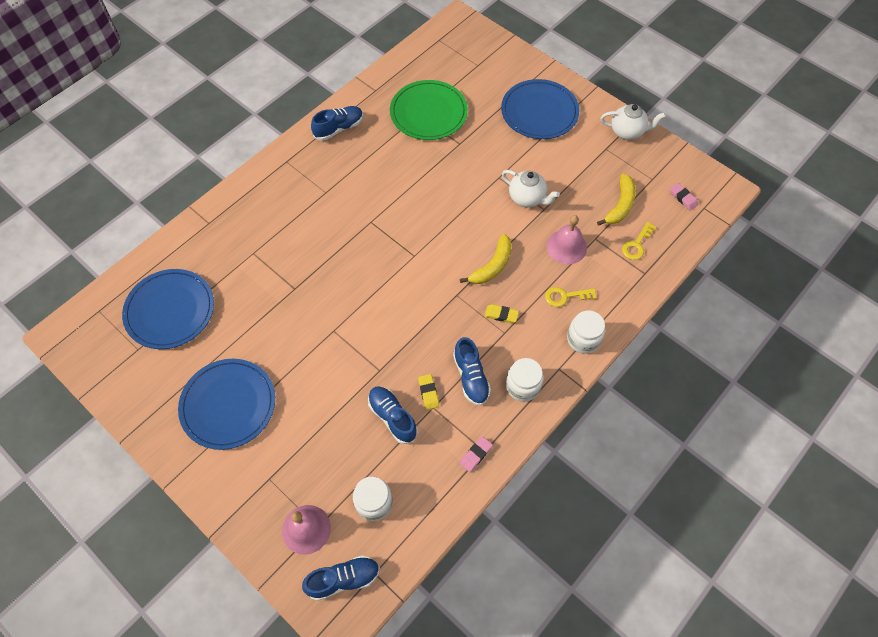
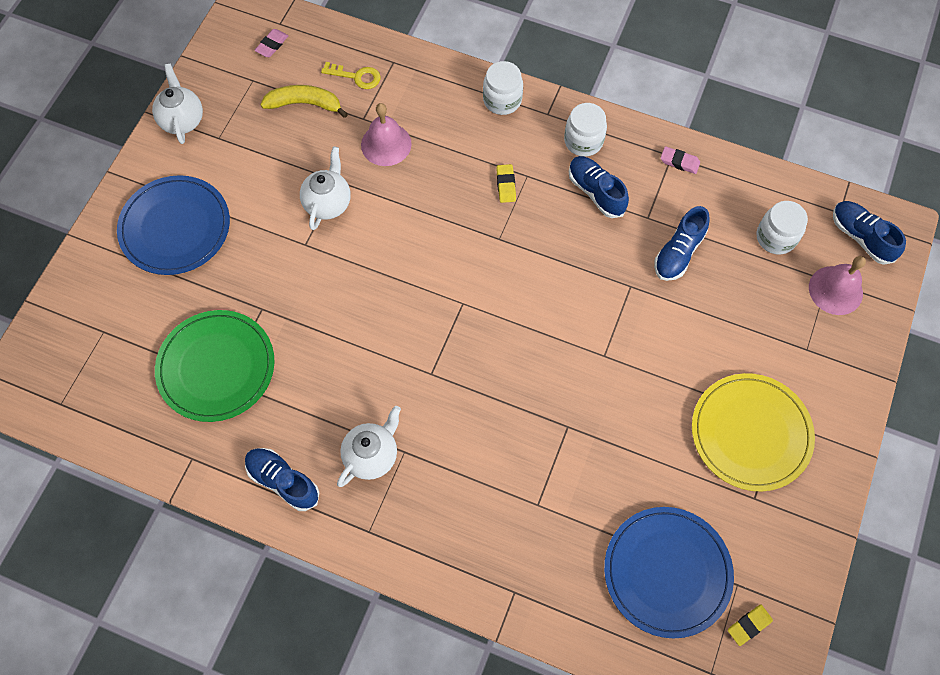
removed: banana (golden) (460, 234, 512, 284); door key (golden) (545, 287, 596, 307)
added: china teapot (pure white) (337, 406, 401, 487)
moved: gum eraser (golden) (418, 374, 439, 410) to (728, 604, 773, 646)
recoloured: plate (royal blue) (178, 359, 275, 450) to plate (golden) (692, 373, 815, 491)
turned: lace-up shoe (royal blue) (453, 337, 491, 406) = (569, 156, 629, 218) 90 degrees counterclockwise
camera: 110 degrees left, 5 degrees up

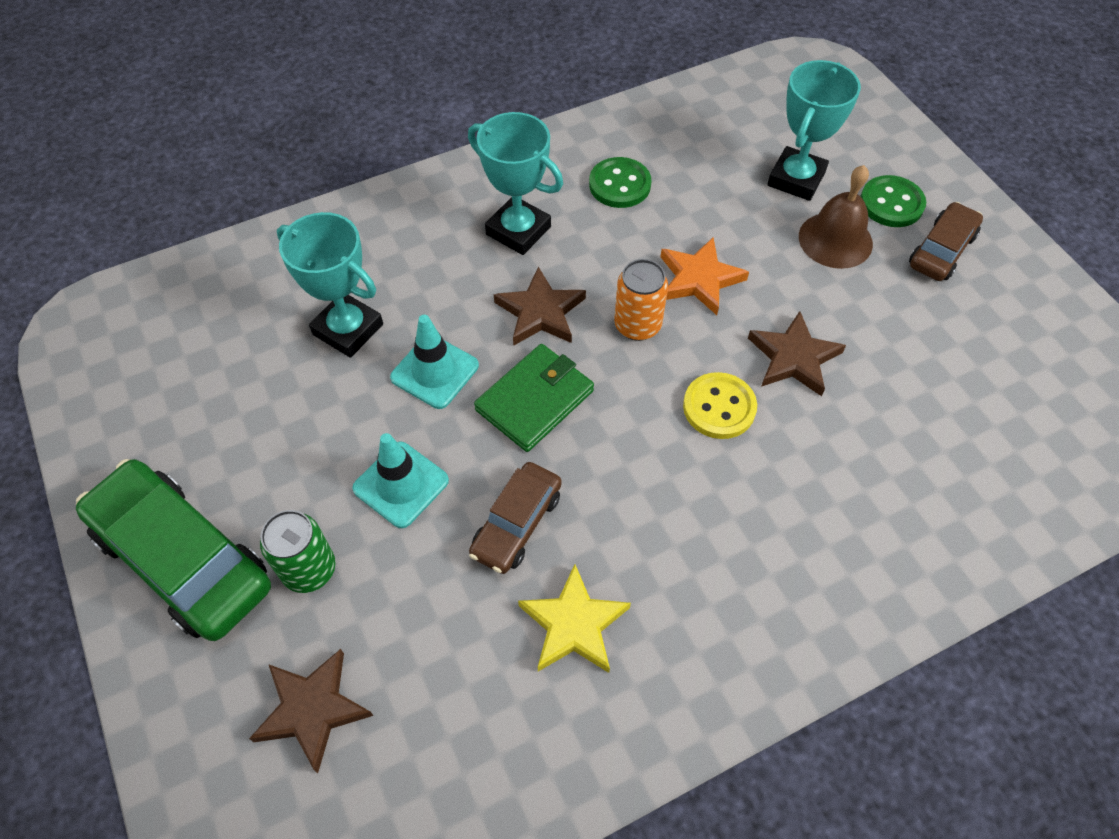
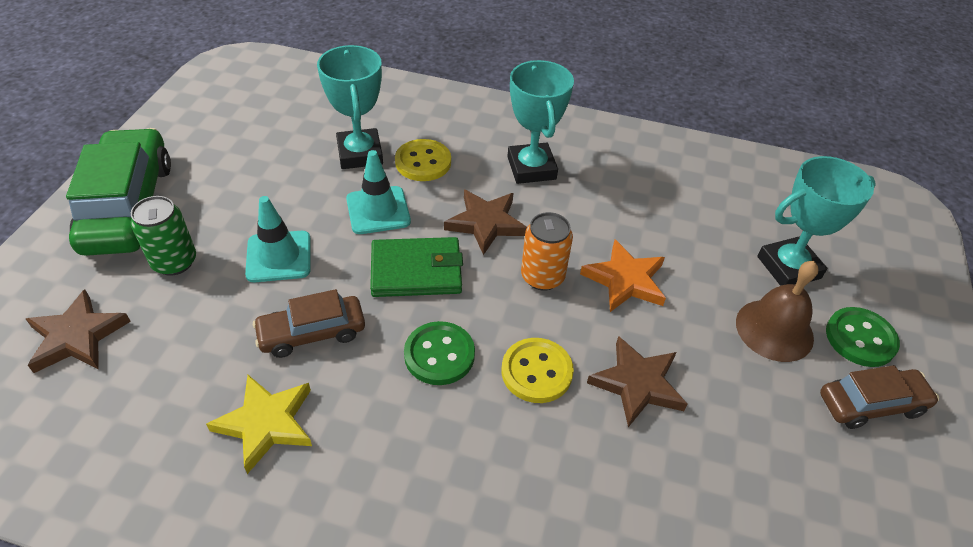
added: sewing button (golden) (395, 139, 451, 181)
moved: sewing button (leaf-green) (589, 157, 651, 208) to (404, 321, 475, 385)
camera: 40 degrees right, 10 degrees down

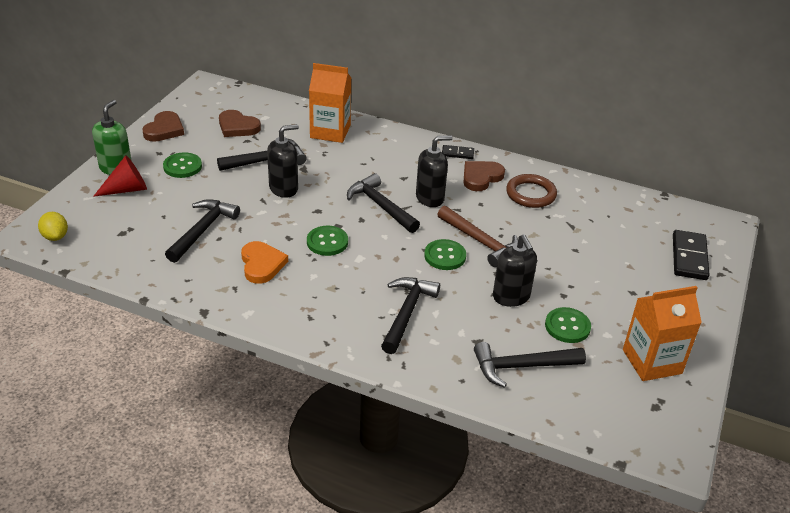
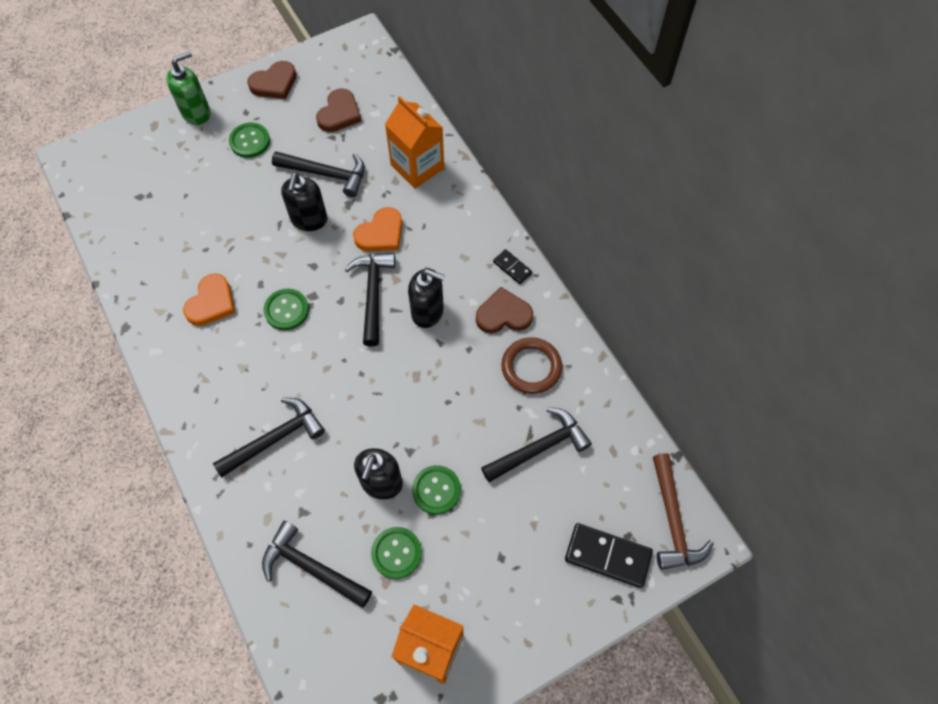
removed: cone shape (scarlet) (93, 155, 147, 197); toy lemon (golden) (38, 212, 68, 241)
added: love heart (bright orange) (353, 207, 402, 251)
moved: claw hammer (black) (165, 199, 240, 263) to (481, 407, 592, 482); claw hammer (russet) (437, 206, 518, 267) to (653, 453, 714, 570); sewing button (leaf-green) (424, 239, 466, 270) to (412, 465, 461, 515)
turned: love heart (russet) (219, 110, 261, 137) = (316, 88, 361, 132) 135 degrees counterclockwise; pump bottle (black) (267, 124, 299, 198) = (281, 172, 328, 231) 90 degrees clockwise; domino piece (black) (673, 230, 710, 280) = (565, 523, 653, 588) 60 degrees clockwise
camera: 40 degrees right, 25 degrees up

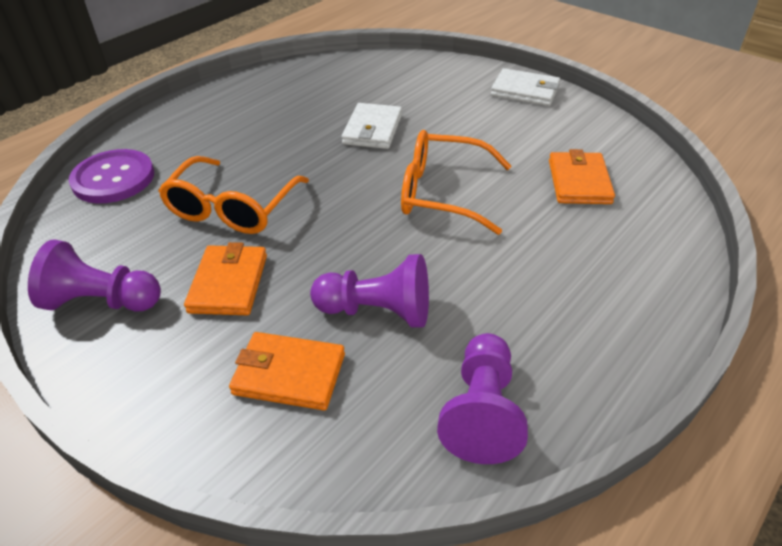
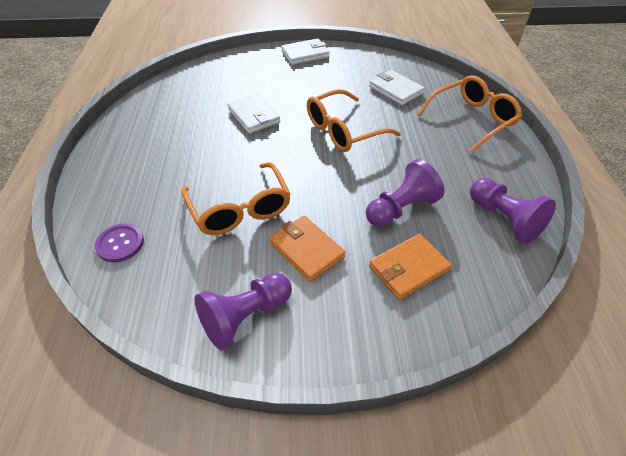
added: eyeglasses (bright orange) (417, 76, 522, 153)
recoloured: billfold (bright orange) (549, 149, 615, 204) to billfold (pure white) (369, 70, 425, 105)
resized: sewing button (purple) (69, 149, 154, 203) = (95, 224, 144, 263) x0.64
camera: 45 degrees left, 5 degrees up

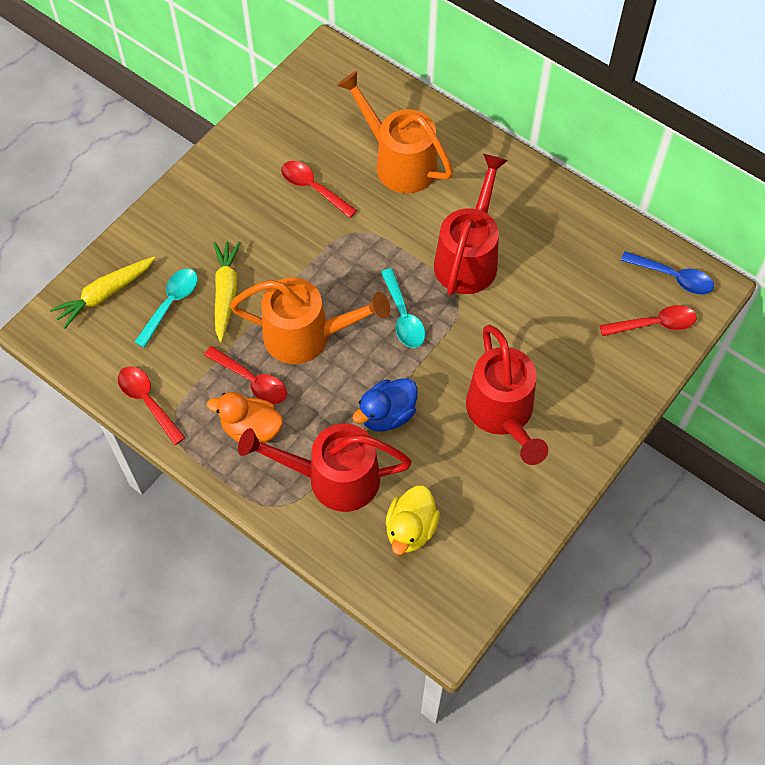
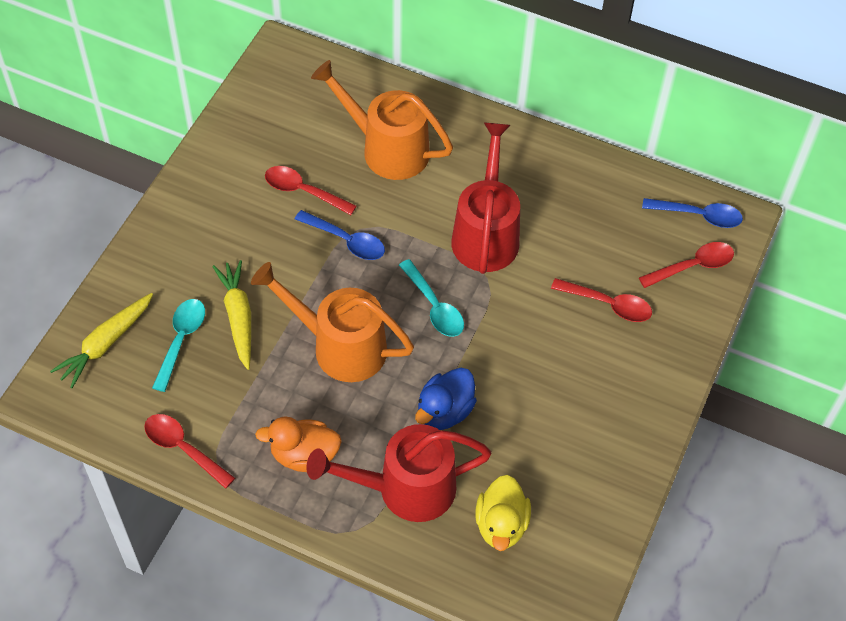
removed: sprinkling can (scarlet) (466, 325, 548, 465)
added: spoon (royal blue) (295, 210, 385, 260)
moved: spoon (scarlet) (204, 346, 287, 404) to (551, 278, 652, 322)
turned: sprinkling can (bright orange) (230, 278, 390, 364) = (251, 262, 414, 382) 150 degrees counterclockwise
camera: 15 degrees left, 5 degrees down

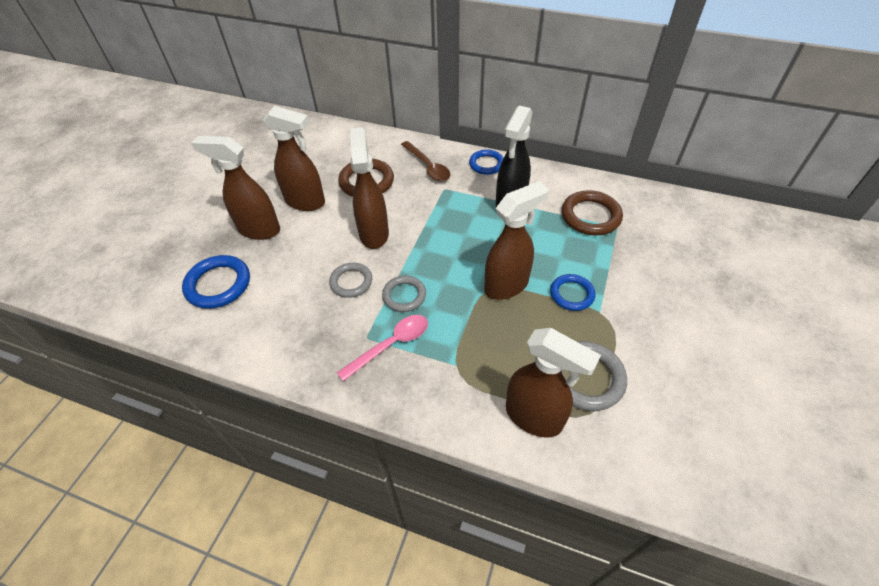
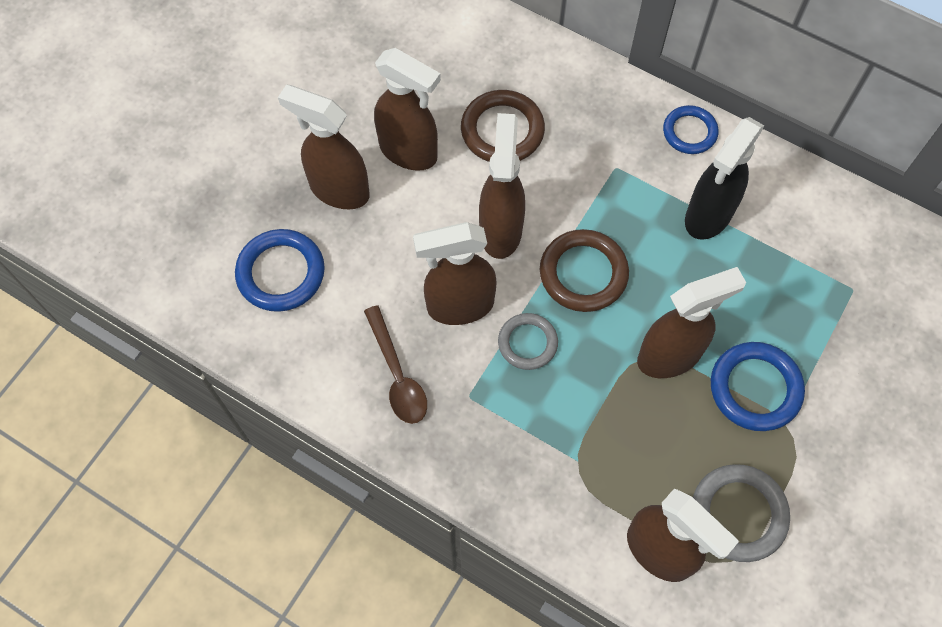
removed: spoon (rosy) (337, 315, 428, 381)
moved: spoon (russet) (401, 141, 450, 181) to (364, 305, 427, 424); ring (russet) (562, 190, 623, 235) to (540, 229, 629, 312)
replaced: ring (grey) (329, 262, 372, 298) to spray cleaner (russet) (413, 222, 496, 325)
resized: ring (royal blue) (550, 274, 595, 311) = (711, 342, 805, 431) x1.52
camera: 10 degrees right, 15 degrees up

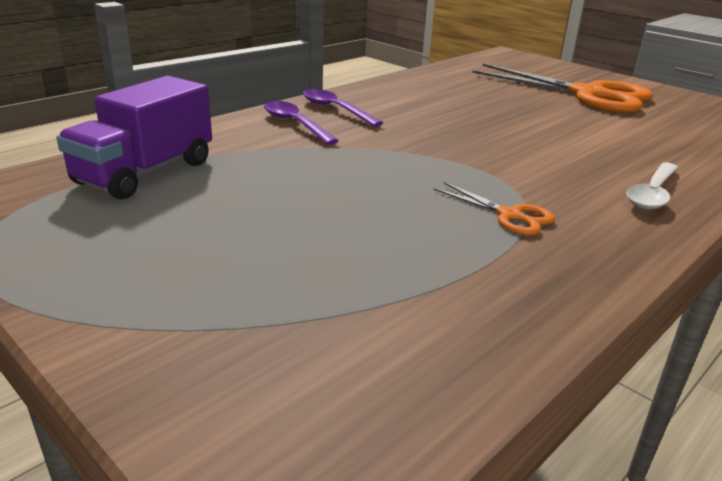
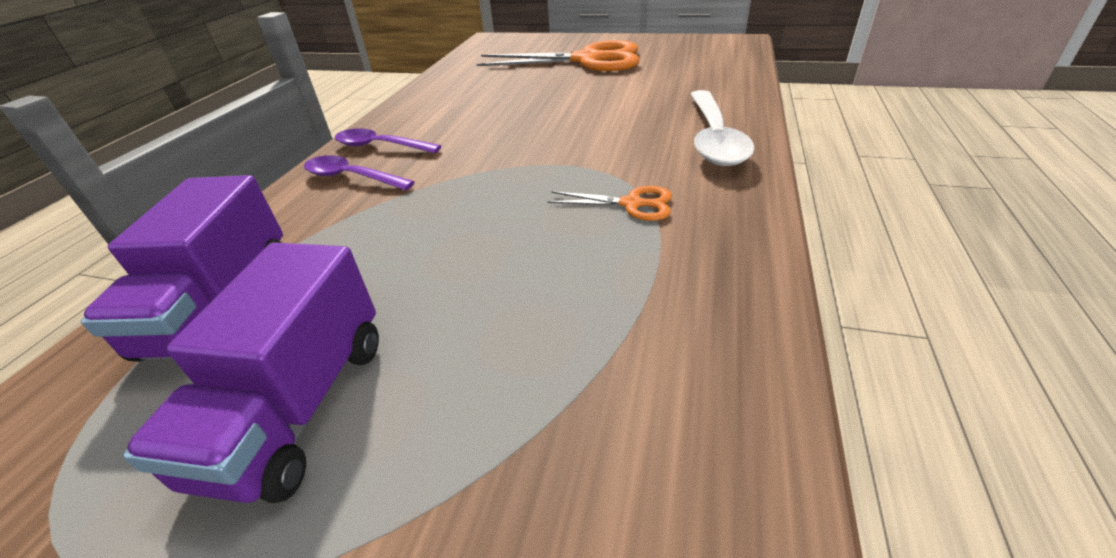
added: toy truck (purple) (123, 242, 379, 503)
resized: spoon (pure white) (626, 163, 678, 209) = (690, 90, 755, 166) x1.53
camera: 25 degrees left, 10 degrees up

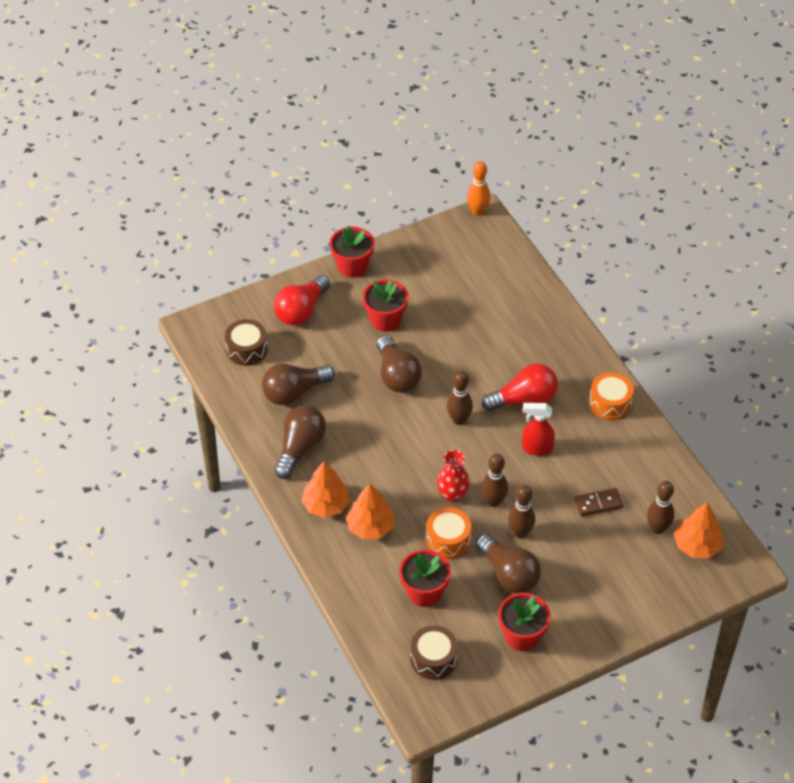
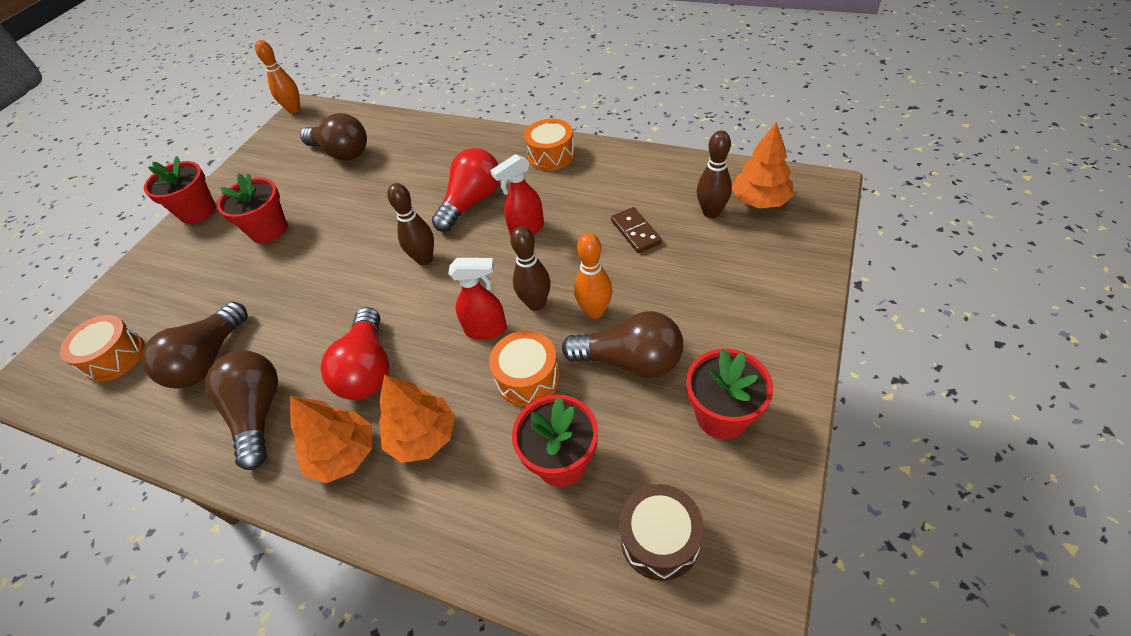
moved: light bulb (scarlet) (274, 275, 330, 326) to (321, 307, 389, 400); light bulb (russet) (377, 335, 422, 392) to (300, 113, 367, 160)
replaced: tall vase (scarlet) (437, 450, 470, 503) to spray cleaner (scarlet) (448, 258, 507, 340)
recoloured: toy drum (russet) (225, 319, 268, 366) to toy drum (bright orange) (60, 315, 145, 382); bowling pin (russet) (508, 485, 535, 538) to bowling pin (bright orange) (574, 233, 612, 319)
turned: domino piece (russet) (574, 488, 623, 516) = (611, 207, 662, 253) 60 degrees counterclockwise
camera: 35 degrees left, 0 degrees up

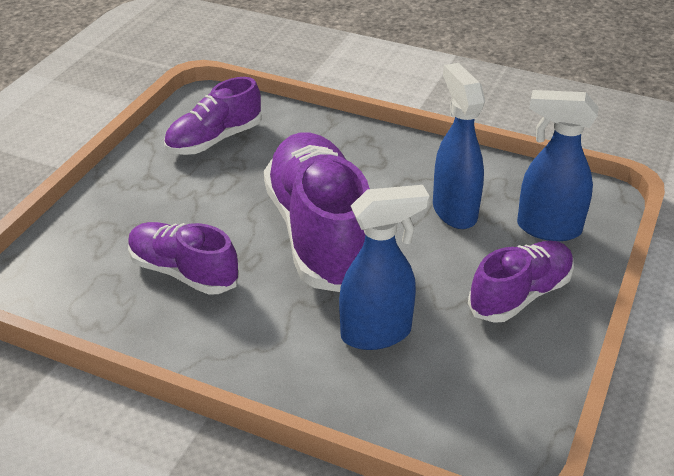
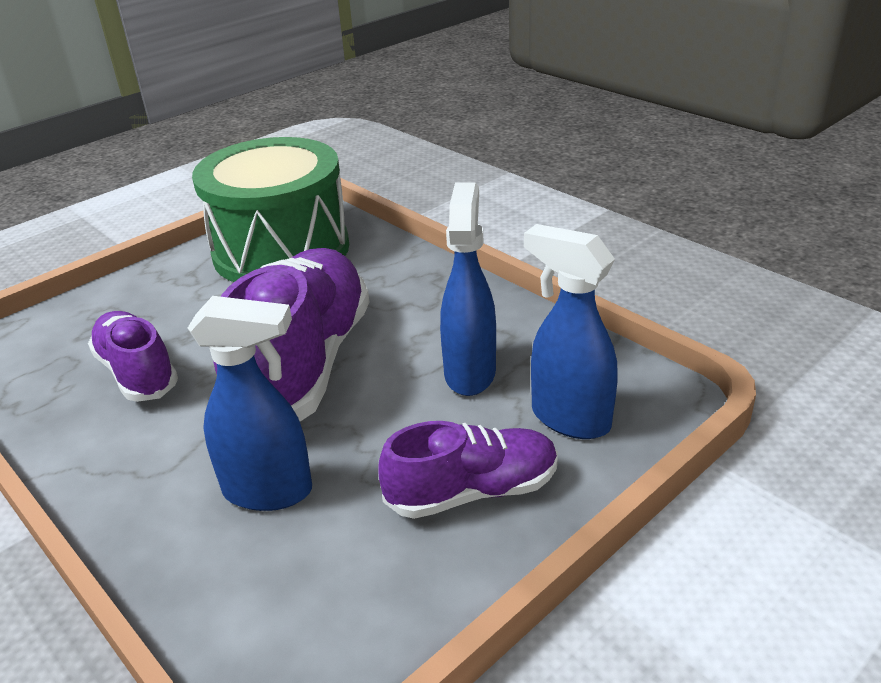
replaced: lace-up shoe (purple) (164, 77, 262, 155) to toy drum (leaf-green) (192, 137, 349, 282)
camera: 25 degrees right, 5 degrees down

